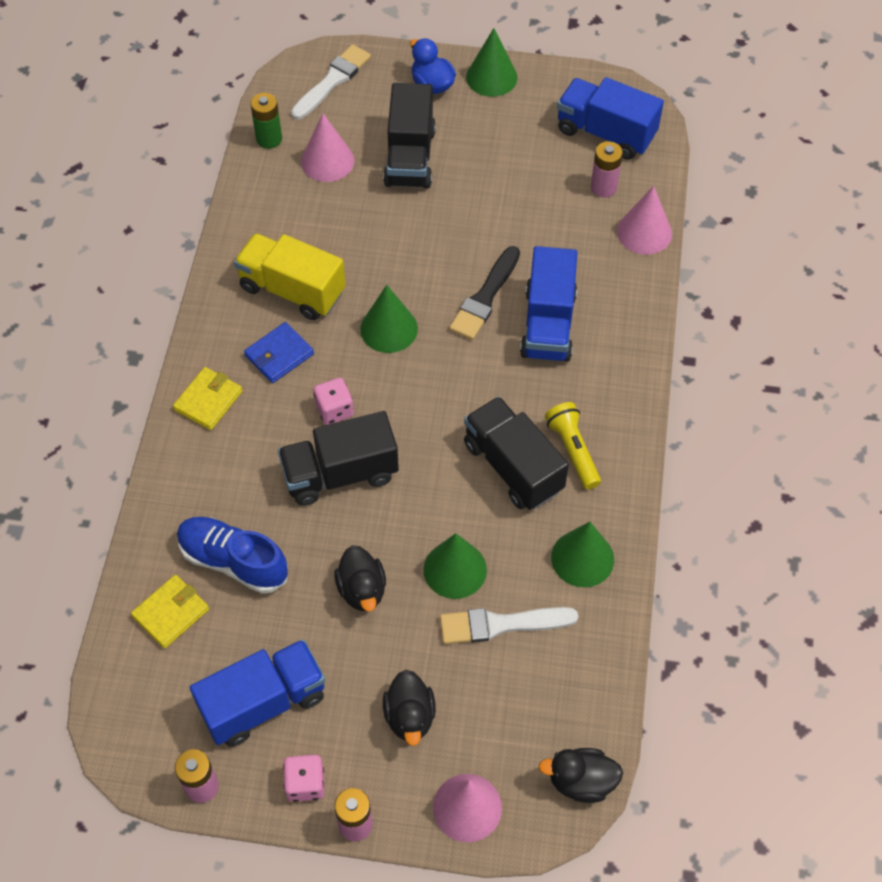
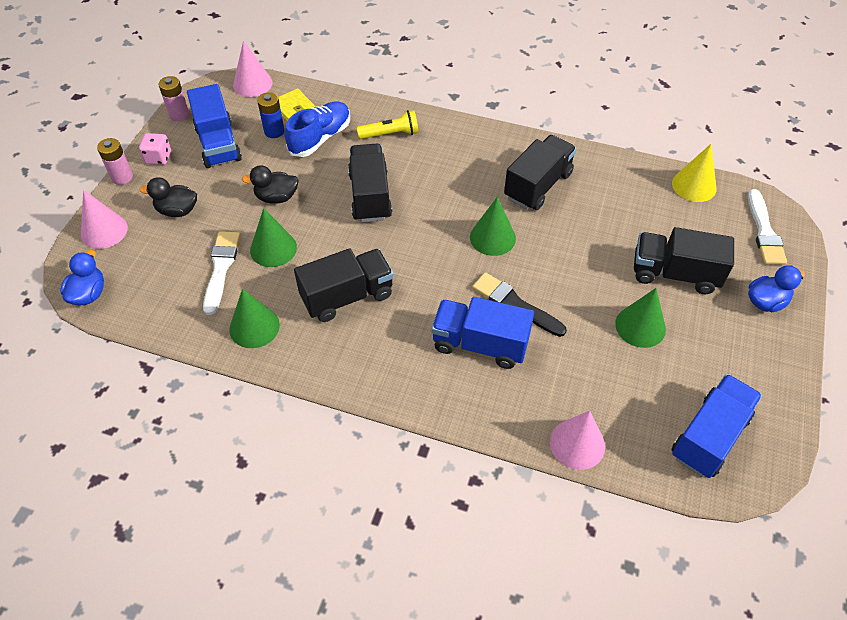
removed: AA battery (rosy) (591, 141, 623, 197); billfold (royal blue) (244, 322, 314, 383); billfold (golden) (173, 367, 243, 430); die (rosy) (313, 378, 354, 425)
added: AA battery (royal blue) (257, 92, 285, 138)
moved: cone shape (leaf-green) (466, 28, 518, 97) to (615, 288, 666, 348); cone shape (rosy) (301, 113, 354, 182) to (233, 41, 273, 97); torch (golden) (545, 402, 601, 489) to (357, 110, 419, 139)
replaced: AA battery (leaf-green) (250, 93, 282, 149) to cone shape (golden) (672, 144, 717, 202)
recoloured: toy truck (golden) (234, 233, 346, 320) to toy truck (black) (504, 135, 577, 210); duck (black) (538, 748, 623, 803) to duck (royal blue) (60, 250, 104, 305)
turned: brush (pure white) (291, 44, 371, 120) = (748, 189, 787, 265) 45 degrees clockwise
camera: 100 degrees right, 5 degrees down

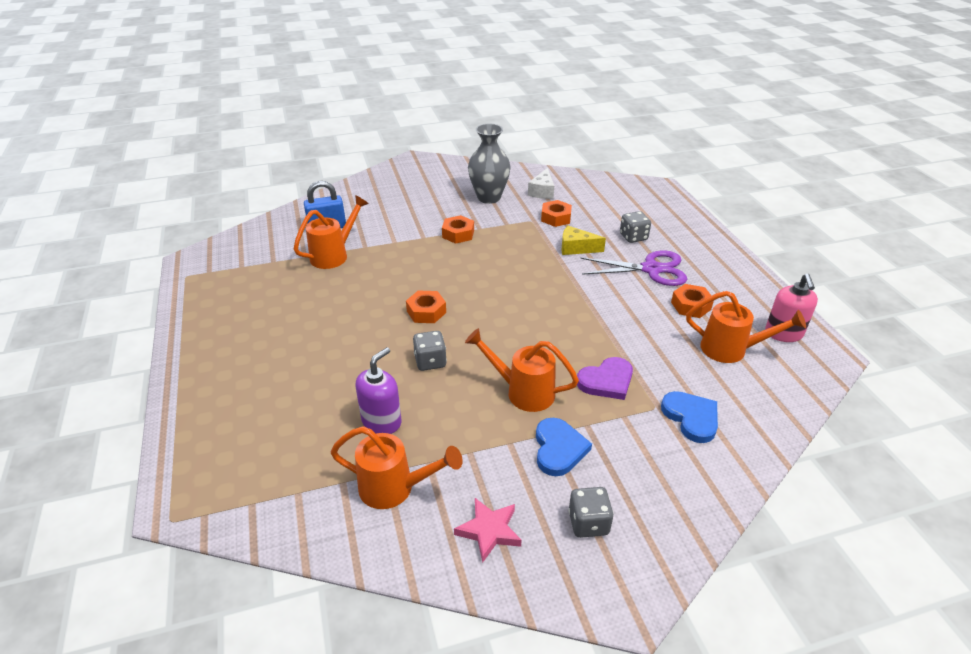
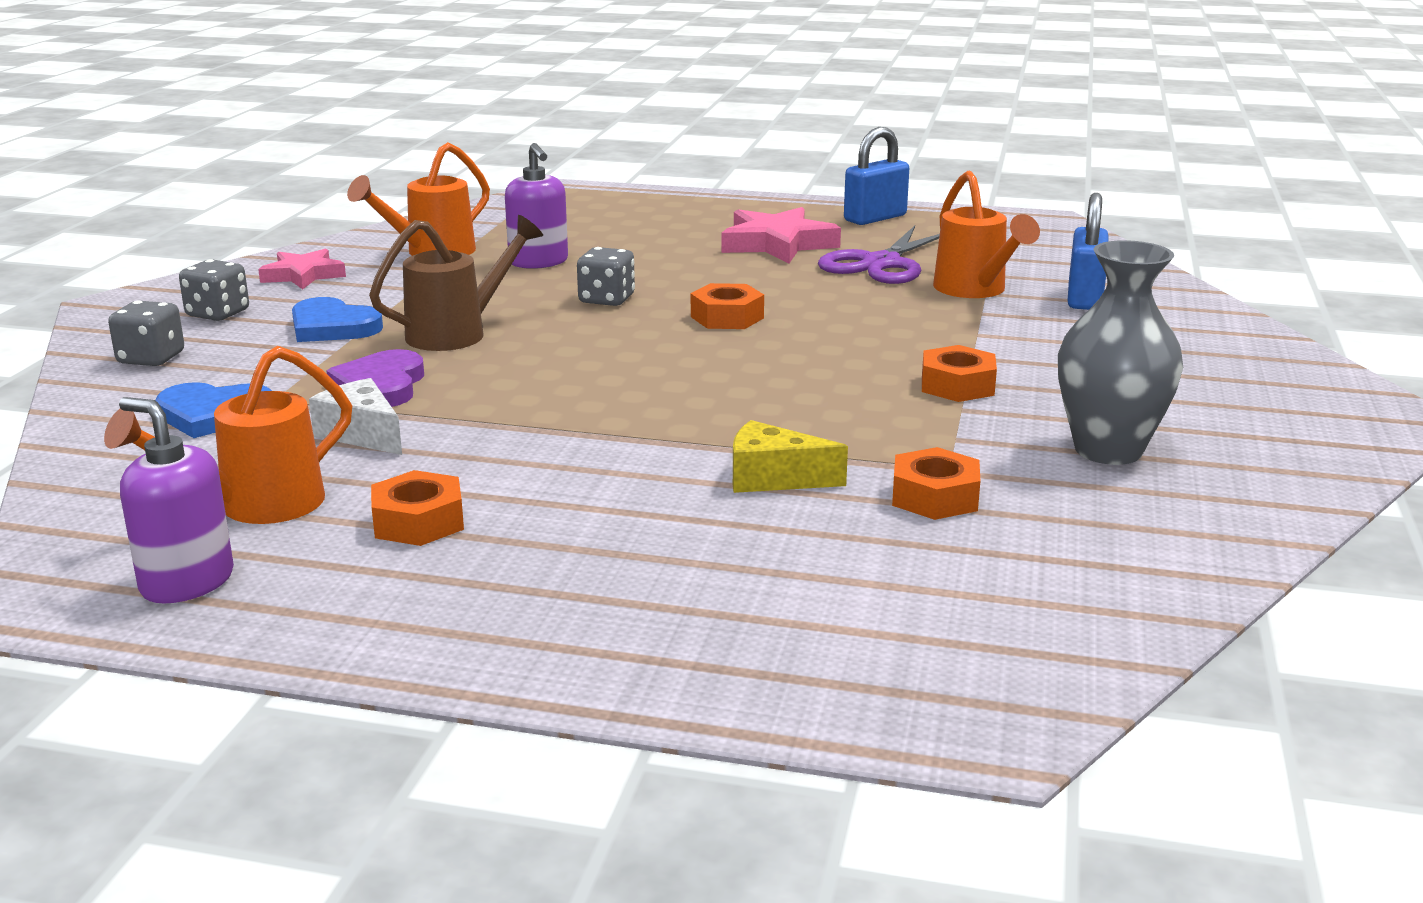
added: padlock (royal blue) (844, 127, 909, 225); star (rosy) (721, 207, 841, 263)
moved: cheese wedge (pure white) (528, 168, 554, 199) to (309, 378, 402, 455); die (grey) (620, 211, 651, 243) to (108, 301, 184, 366); pair of scissors (purple) (580, 250, 687, 286) to (818, 226, 940, 284)
recoloured: pump bottle (rosy) (765, 274, 818, 342) to pump bottle (purple) (119, 397, 234, 603); sprinkling can (bright orange) (465, 328, 579, 412) to sprinkling can (russet) (369, 215, 543, 351)
turned: cheese wedge (golden) (562, 226, 606, 255) = (733, 420, 848, 493) 120 degrees counterclockwise
camera: 120 degrees right, 15 degrees down

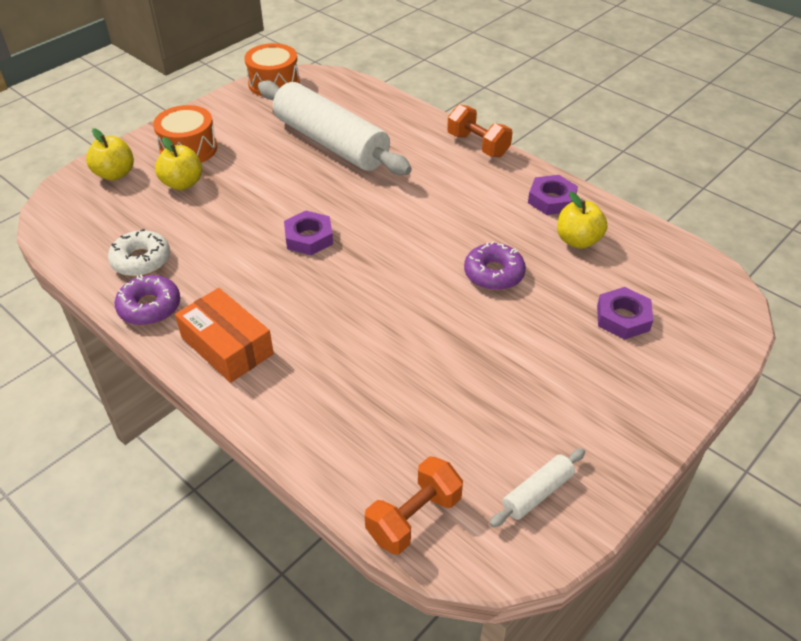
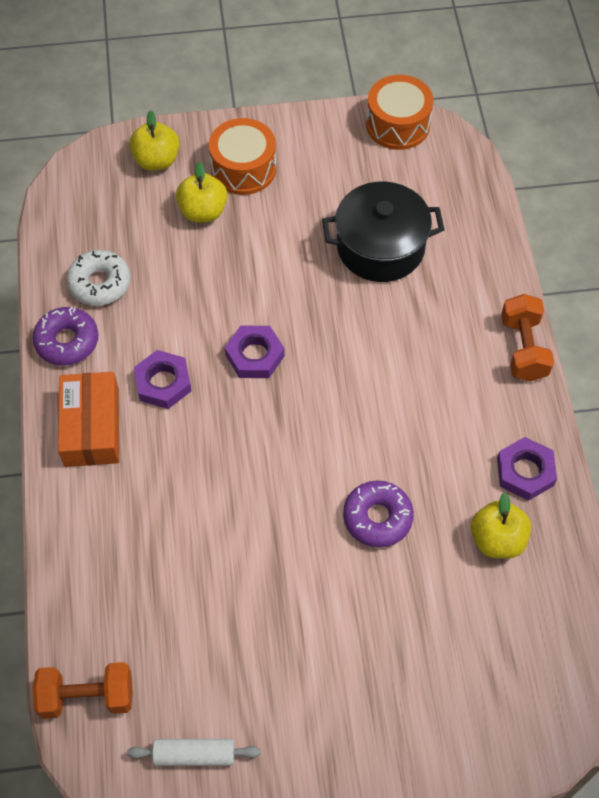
moved: hexagon nut (purple) (597, 287, 653, 339) to (134, 350, 192, 409)
replaced: rolling pin (pure white) (258, 80, 412, 175) to cooking pot (black) (322, 181, 445, 282)
camera: 40 degrees right, 15 degrees up

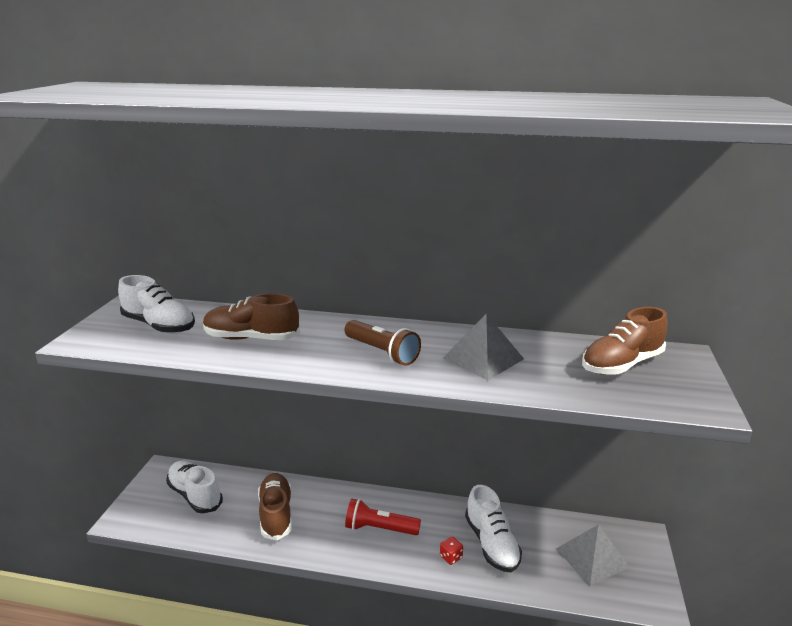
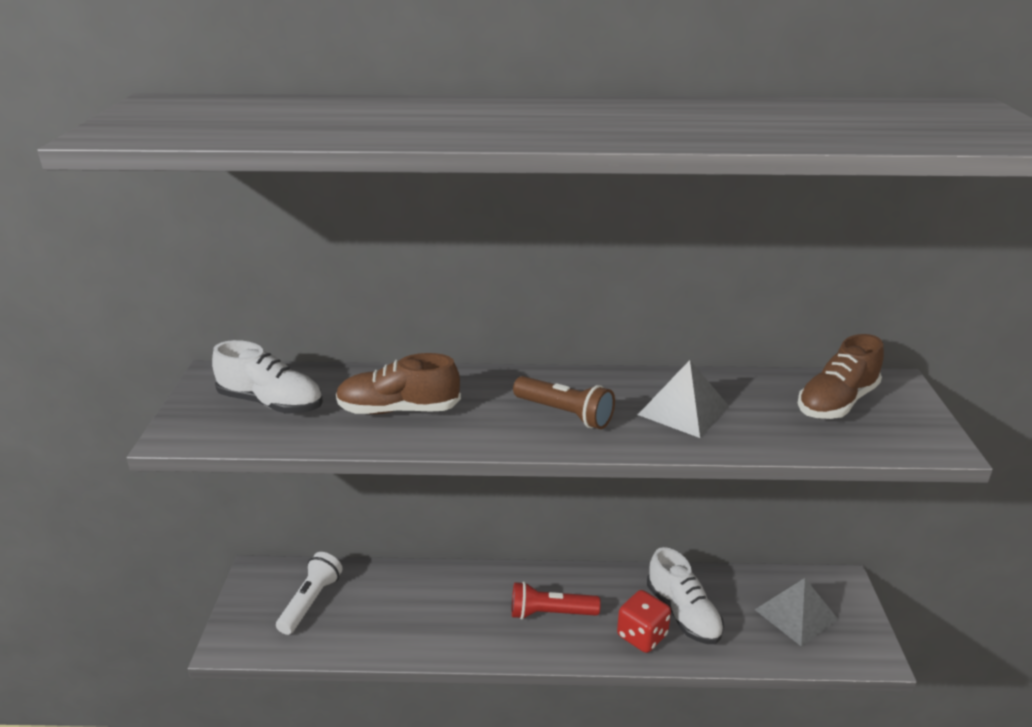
removed: lace-up shoe (russet) (258, 473, 292, 540)
replaced: lace-up shoe (pure white) (166, 461, 223, 513) to torch (pure white) (276, 552, 343, 635)
resized: die (scarlet) (440, 537, 463, 565) = (617, 590, 671, 653) x1.93
camera: 10 degrees left, 5 degrees up

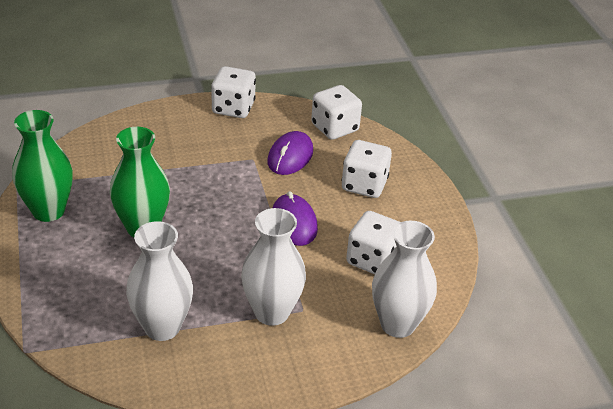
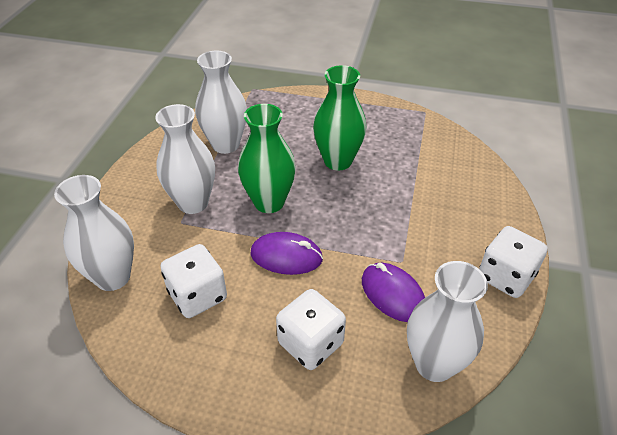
moved: tall vase (leaf-green) (12, 110, 73, 222) to (238, 104, 296, 213)
replaced: die (pure white) (311, 85, 362, 140) to tall vase (pure white) (407, 261, 488, 382)
camera: 120 degrees right, 5 degrees up

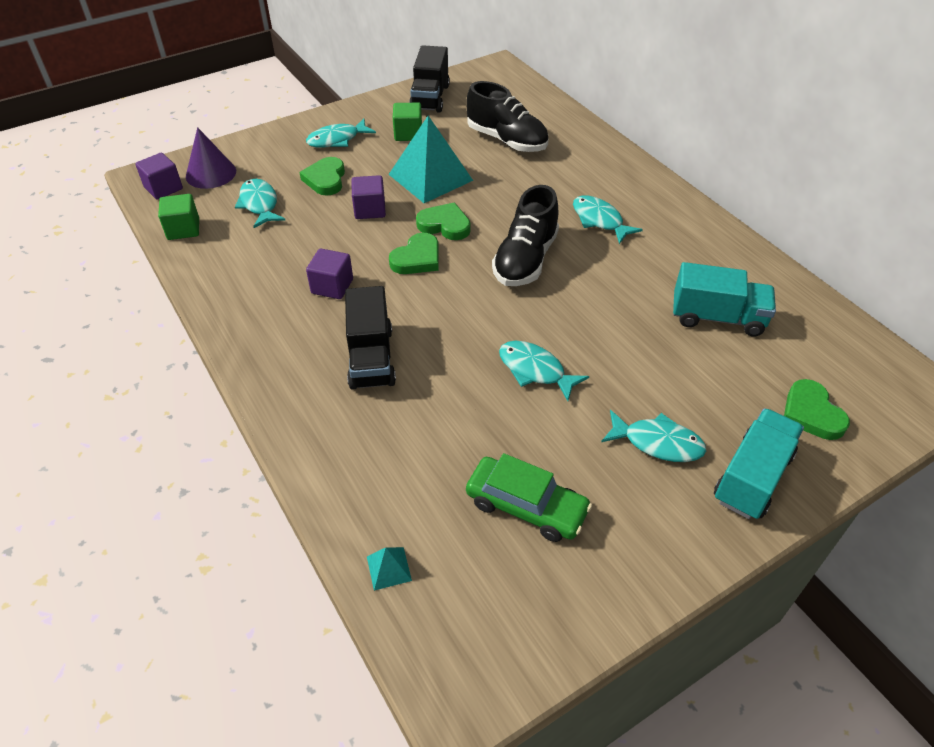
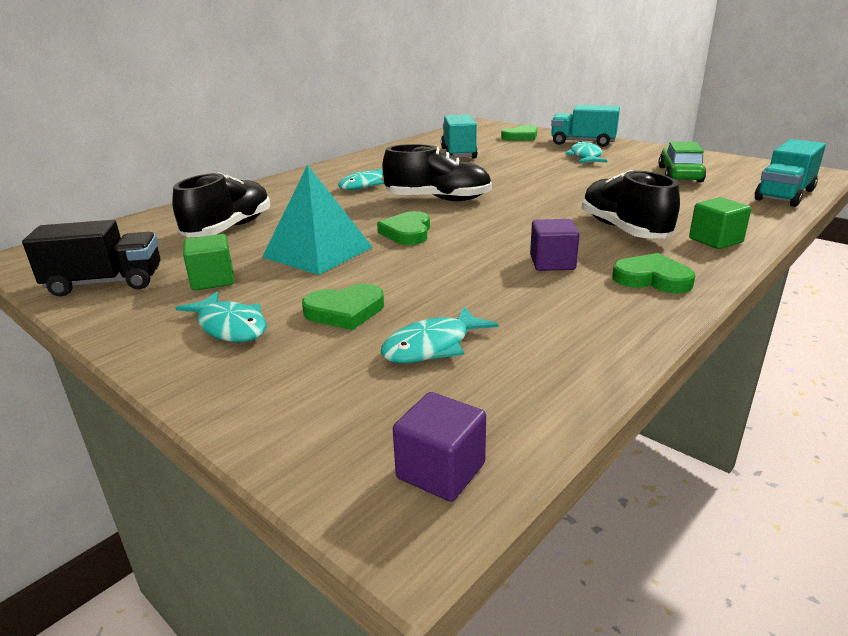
removed: cone shape (purple) (186, 127, 236, 189); solid cube (purple) (352, 175, 386, 219); fish figure (turquoise) (499, 341, 589, 401)
moved: solid cube (leaf-green) (158, 194, 199, 240) to (689, 197, 751, 249); love heart (leaf-green) (389, 233, 439, 274) to (612, 253, 696, 293)
replaced: toy truck (black) (345, 286, 396, 390) to lace-up shoe (black) (581, 170, 680, 238); solid pyramid (turquoise) (367, 547, 412, 591) to toy truck (turquoise) (755, 139, 826, 207)
camera: 105 degrees left, 20 degrees down

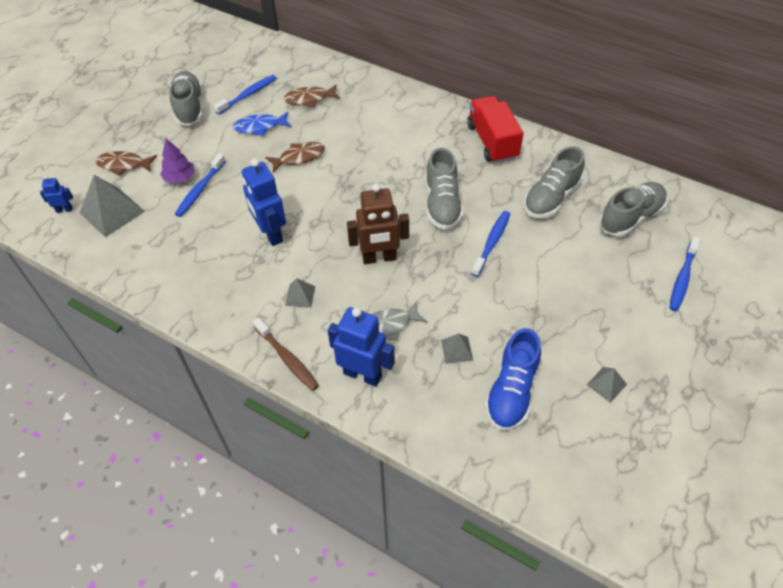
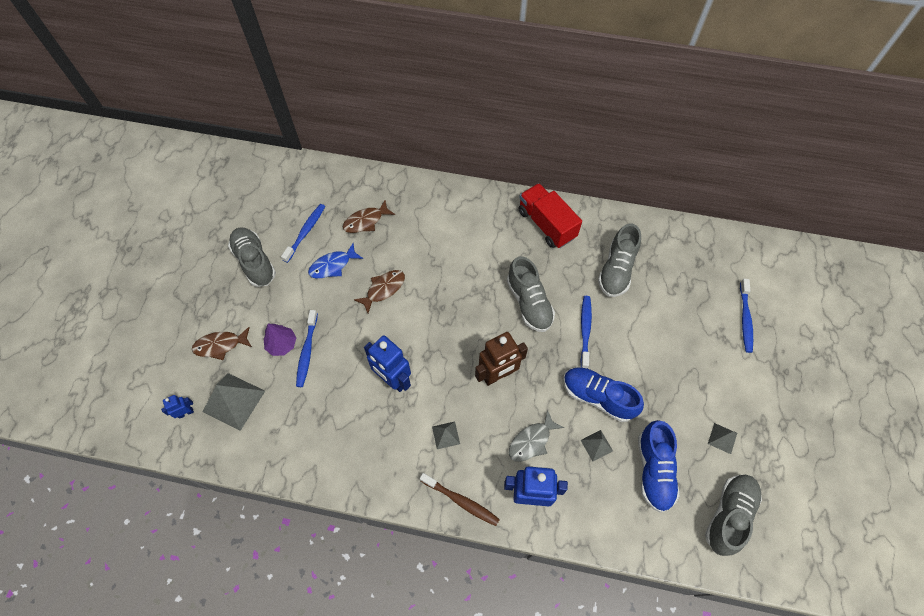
added: lace-up shoe (royal blue) (563, 367, 644, 422)
moved: lace-up shoe (grey) (599, 182, 667, 237) to (705, 475, 762, 556)
camera: 20 degrees left, 10 degrees up

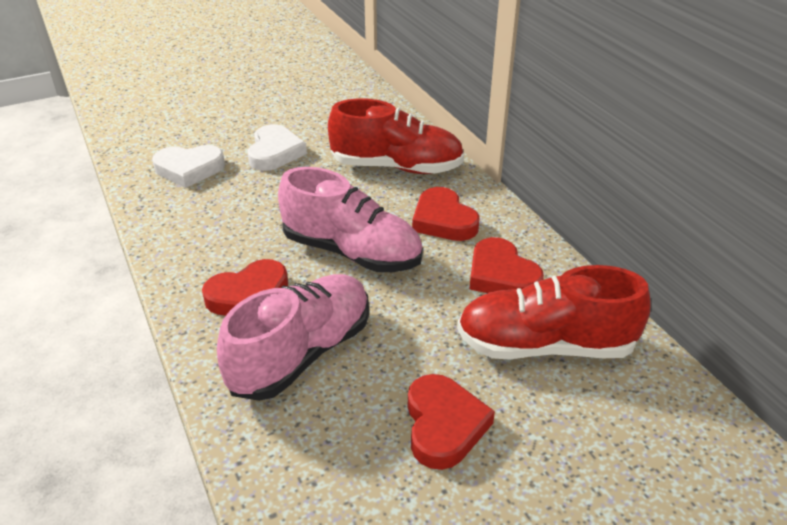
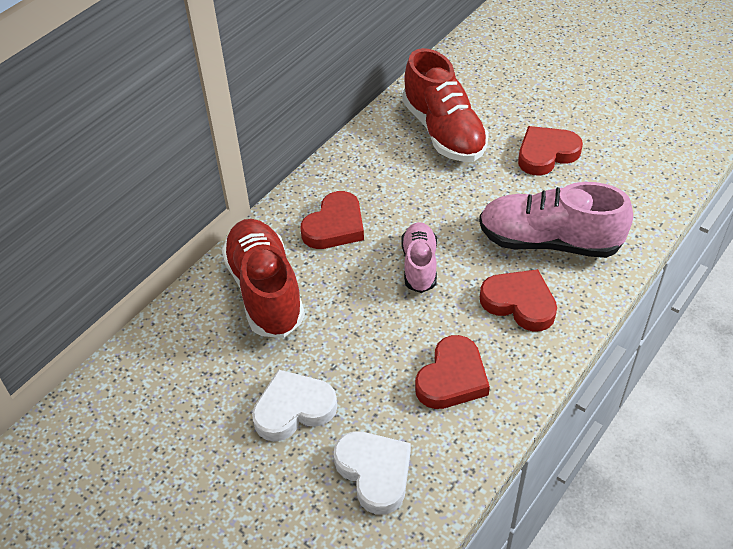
moved: love heart (scarlet) (470, 237, 544, 293) to (415, 335, 490, 409)
resized: lace-up shoe (rosy) (278, 167, 423, 272) = (401, 222, 437, 293) x0.59
camera: 115 degrees left, 10 degrees up

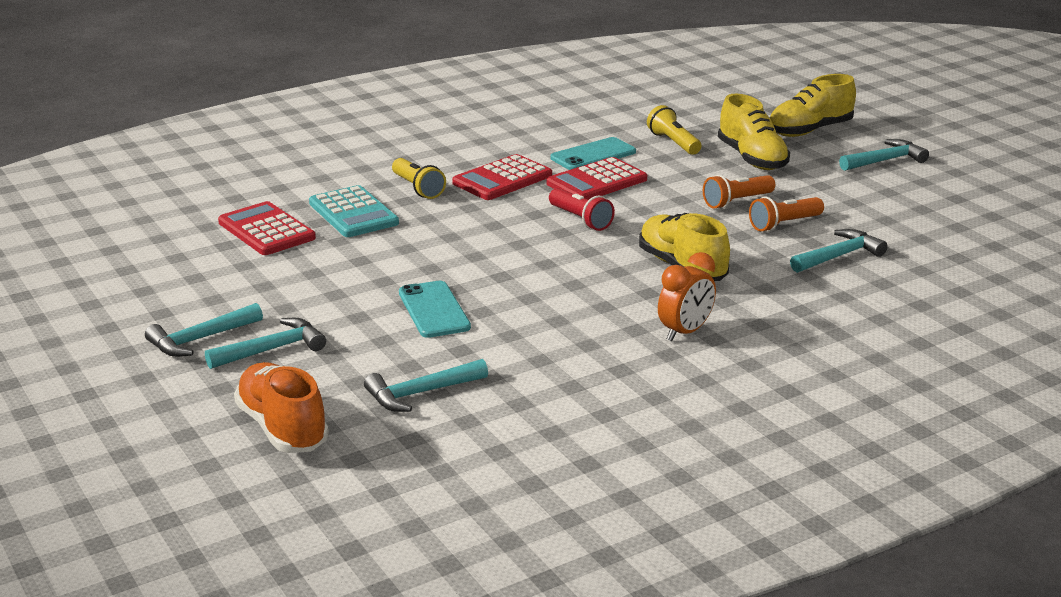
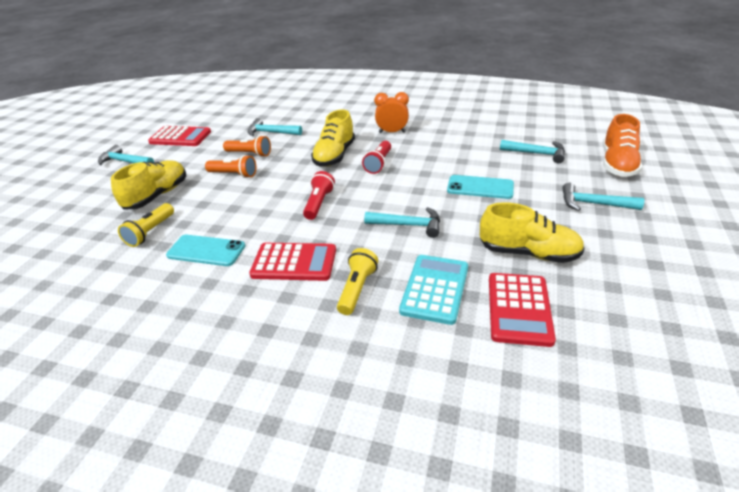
added: torch (scarlet) (362, 141, 391, 174)
moved: lace-up shoe (golden) (769, 74, 856, 137) to (480, 202, 585, 263); adding machine (scarlet) (546, 157, 647, 200) to (148, 126, 211, 146); claw hammer (turquoise) (145, 303, 263, 357) to (364, 207, 440, 238)
turned: smartphone (turquoise) (399, 281, 471, 338) = (447, 175, 514, 199) 75 degrees clockwise
camera: 130 degrees left, 10 degrees up

